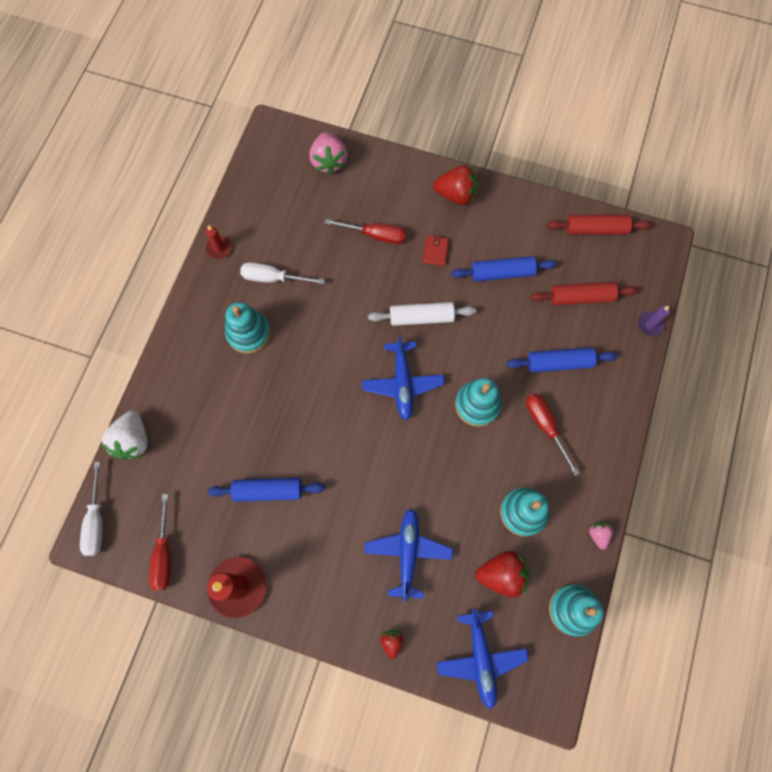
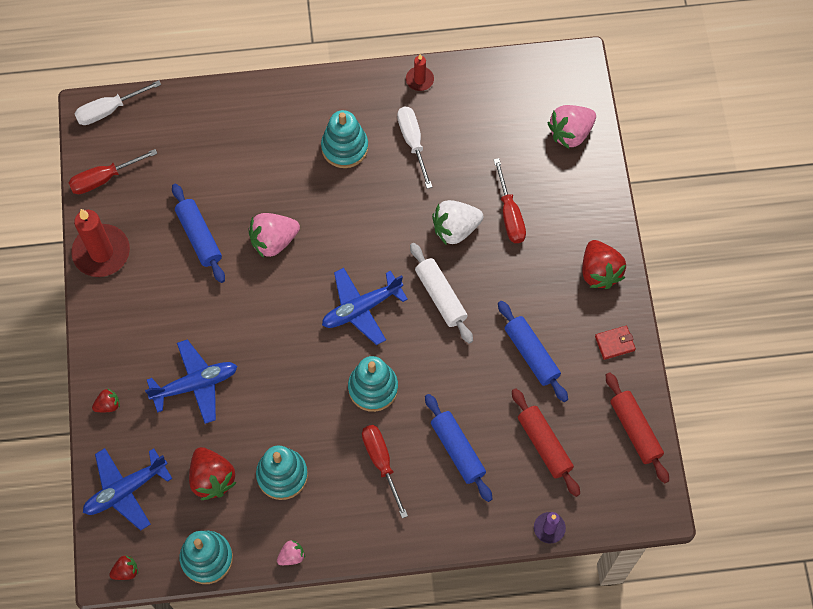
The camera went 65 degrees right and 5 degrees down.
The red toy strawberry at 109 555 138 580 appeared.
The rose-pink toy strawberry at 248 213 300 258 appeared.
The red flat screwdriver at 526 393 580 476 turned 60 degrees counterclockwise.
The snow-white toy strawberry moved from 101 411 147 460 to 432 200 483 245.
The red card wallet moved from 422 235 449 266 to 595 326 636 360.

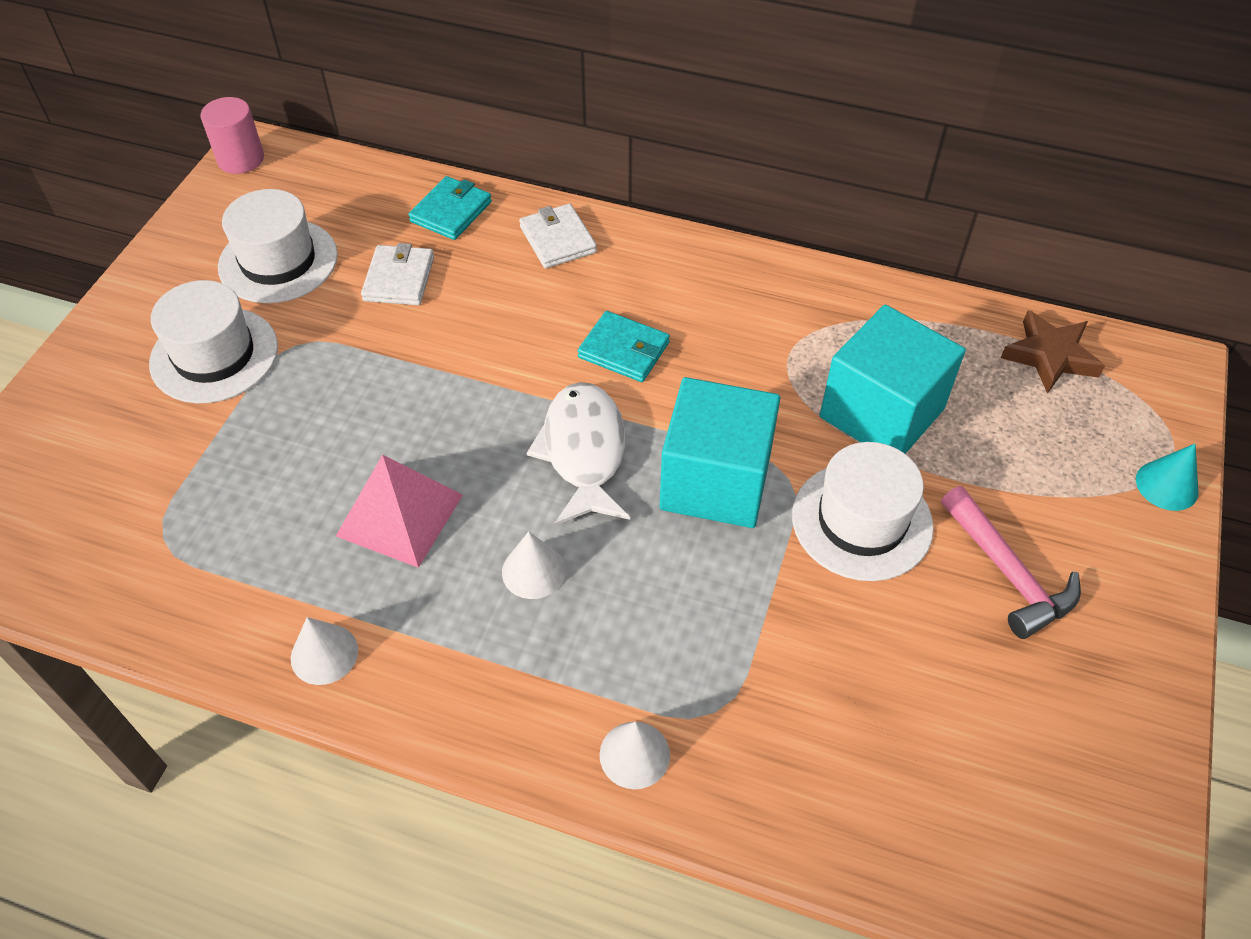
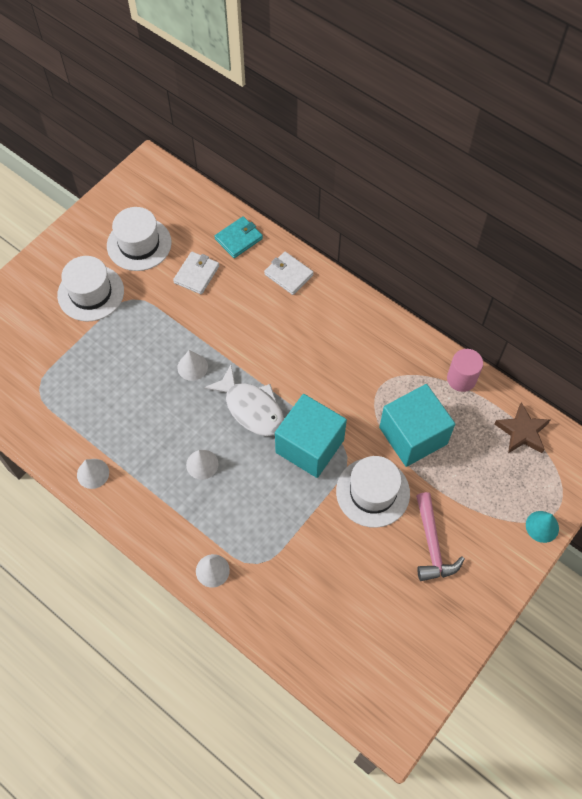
The camera went 20 degrees right and 10 degrees up.
The snow-white cone shape at 177 350 208 381 appeared.
The snow-white toy fish at 527 382 630 525 turned 120 degrees clockwise.
The snow-white card wallet at 519 203 597 269 turned 45 degrees counterclockwise.
The rose-pink solid cylinder moved from 201 97 264 174 to 447 349 483 392.
The rose-pink pyramid shape at 336 455 463 568 disappeared.
The aqua card wallet at 578 311 670 382 disappeared.

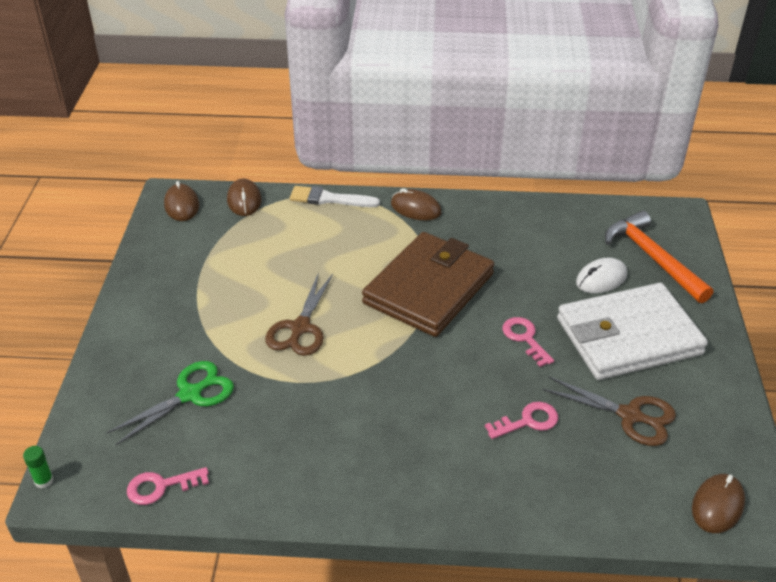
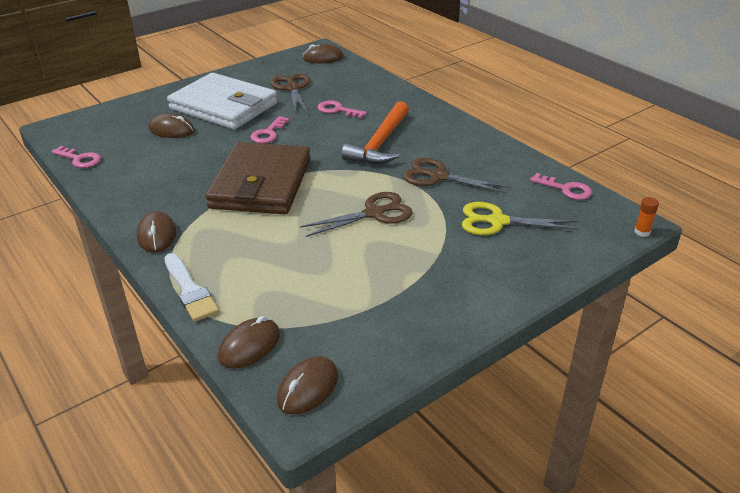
The camera went 130 degrees left and 5 degrees down.
The rose-pink latchkey at 51 146 101 168 appeared.
The snow-white computer mouse at 576 257 627 293 became the dark brown computer mouse at 149 113 194 138.
The dark brown card wallet at 362 232 494 337 turned 75 degrees counterclockwise.
The orange carpenter's hammer moved from 605 211 713 303 to 341 101 409 164.
The dark brown shears at 403 158 510 194 appeared.
The leaf-green shears at 107 361 234 445 became the yellow shears at 462 202 579 235.
The leaf-green glue stick at 23 446 53 488 became the orange glue stick at 634 197 659 237.

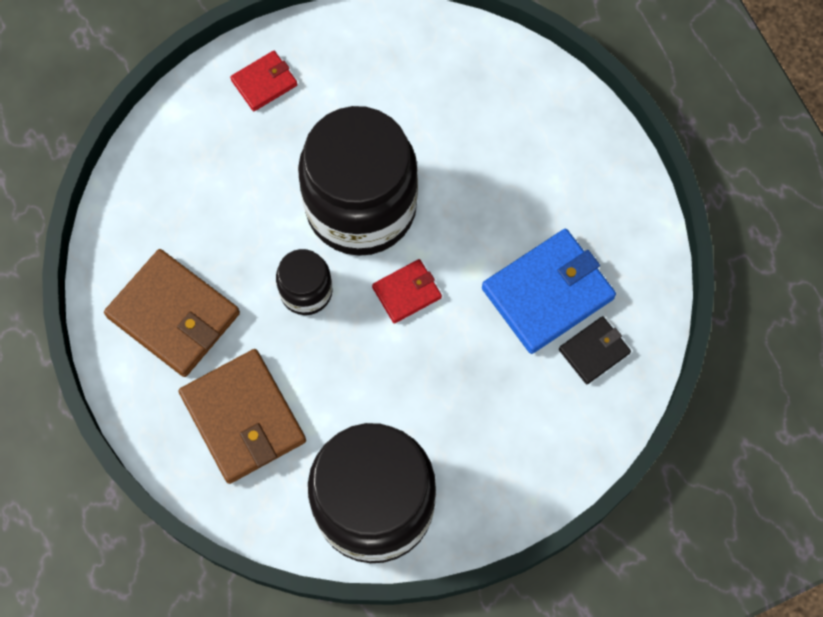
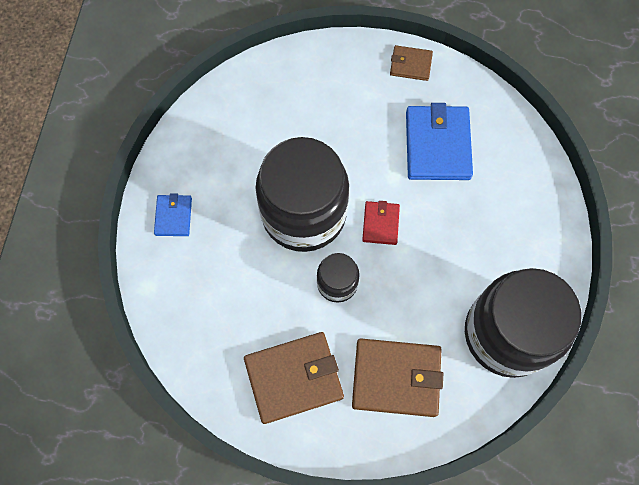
The camera went 55 degrees left and 0 degrees up.
The red card wallet at 230 51 298 111 became the blue card wallet at 154 193 192 236.
The dark brown card wallet at 390 45 433 81 appeared.
The black card wallet at 559 316 631 384 disappeared.

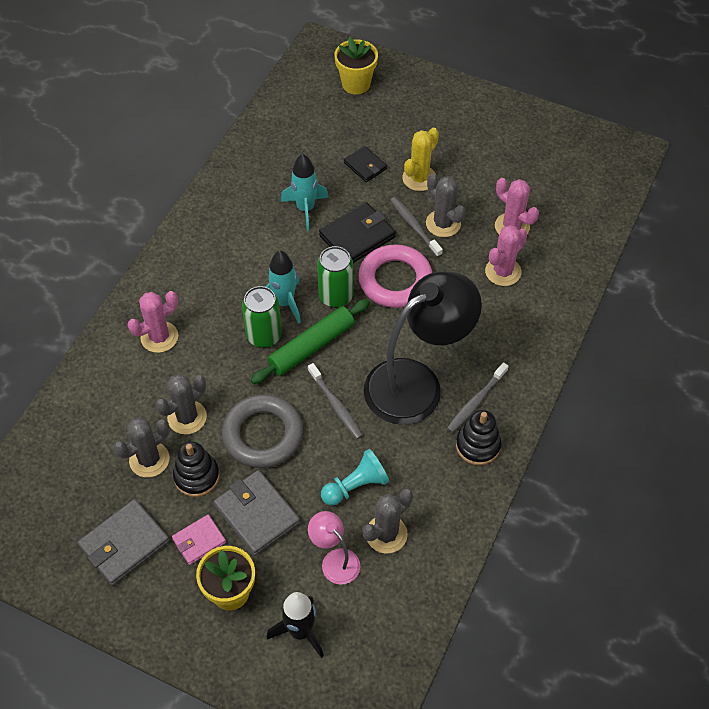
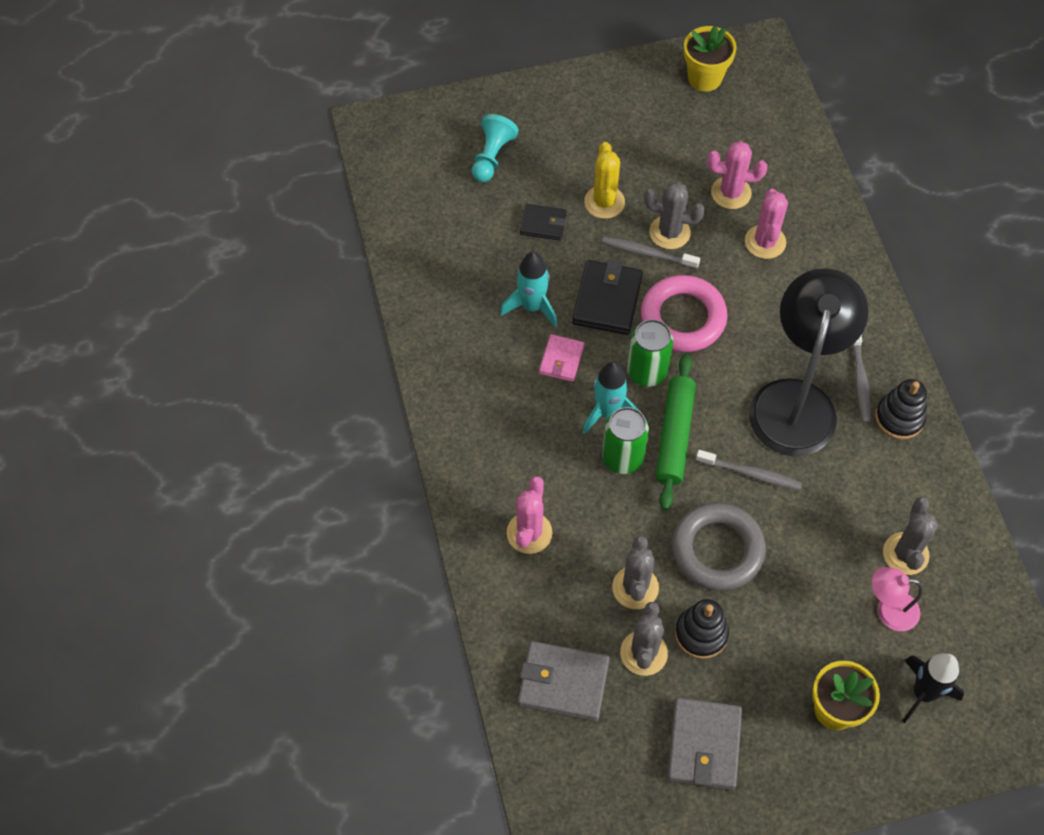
The camera went 40 degrees left and 5 degrees up.
The aqua game pawn moved from 321 449 389 506 to 472 114 519 182.
The grey card wallet moved from 214 470 300 556 to 518 641 610 721.
The rose-pink card wallet moved from 172 515 226 565 to 539 334 584 382.
The yellow plant pot moved from 334 36 378 94 to 684 26 737 92.

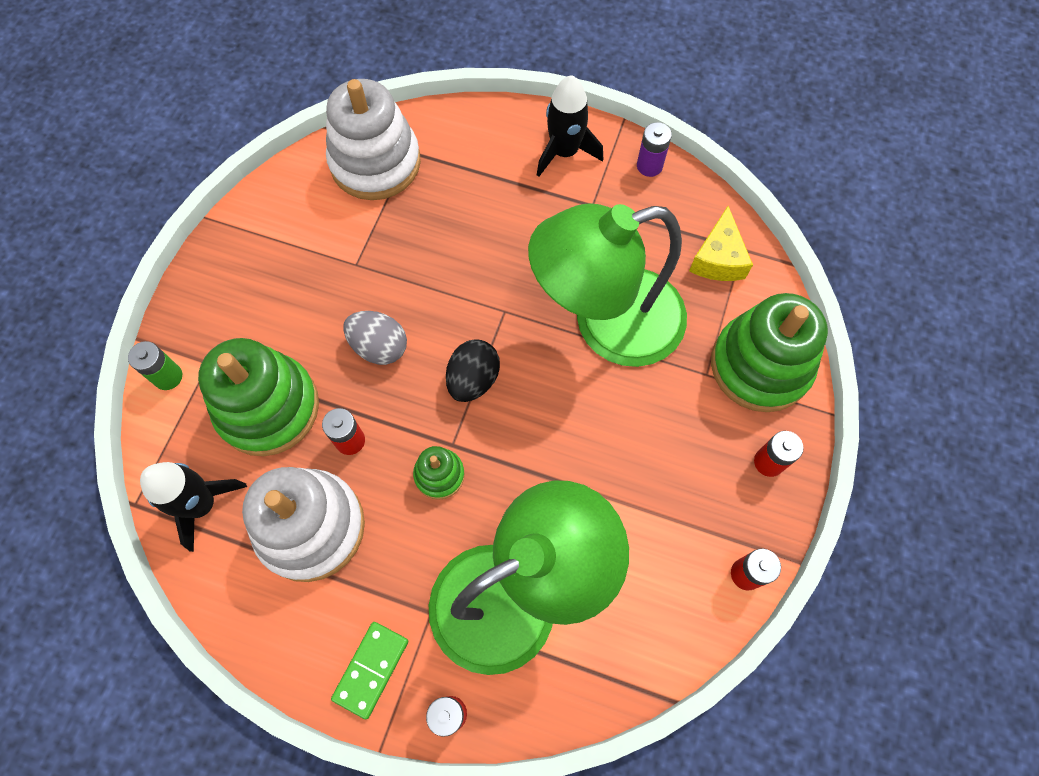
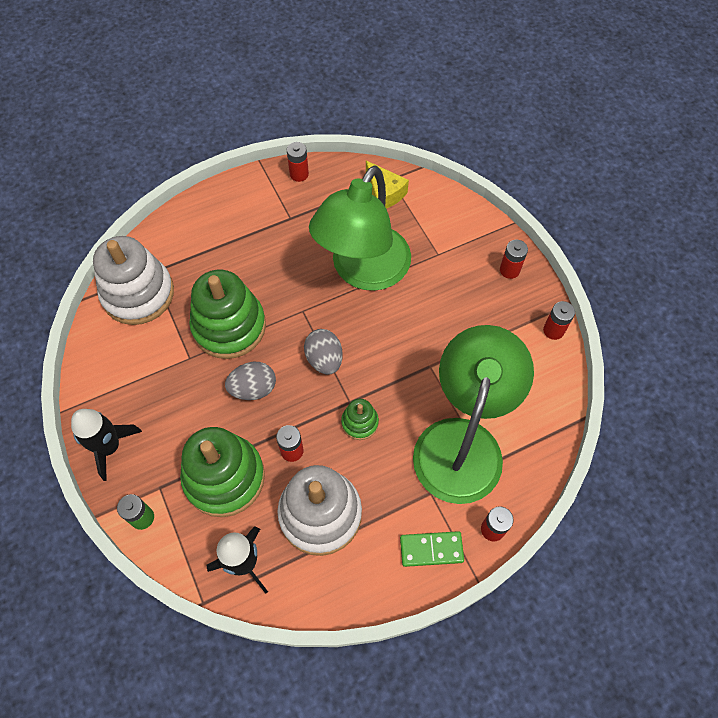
The camera went 45 degrees left and 5 degrees down.
The black rocket moved from 537 75 603 177 to 71 409 142 481.
The leaf-green stacking toy moved from 711 293 828 412 to 189 270 266 359.
The purple battery at 637 122 672 177 became the red battery at 287 142 309 182.
The black egg shape at 446 339 500 402 became the grey egg shape at 304 329 343 375.
The leaf-green domino tile at 331 622 408 719 turned 75 degrees counterclockwise.

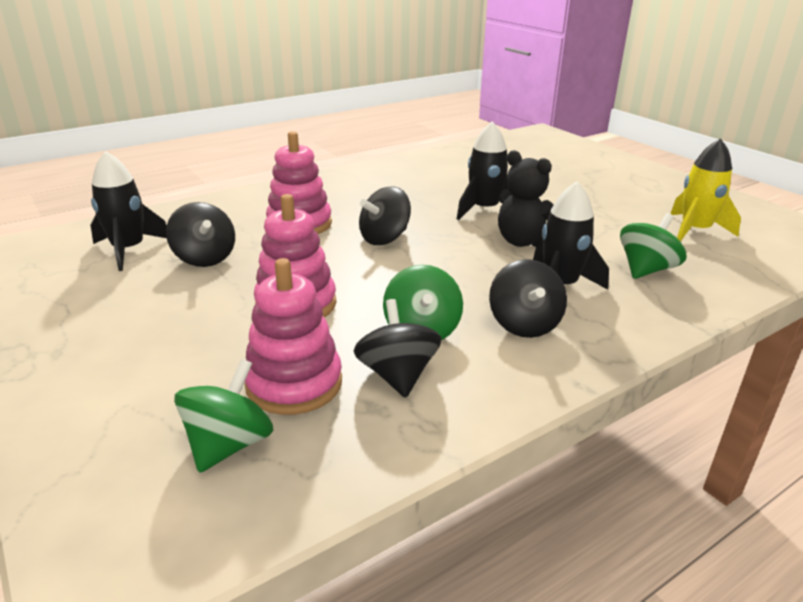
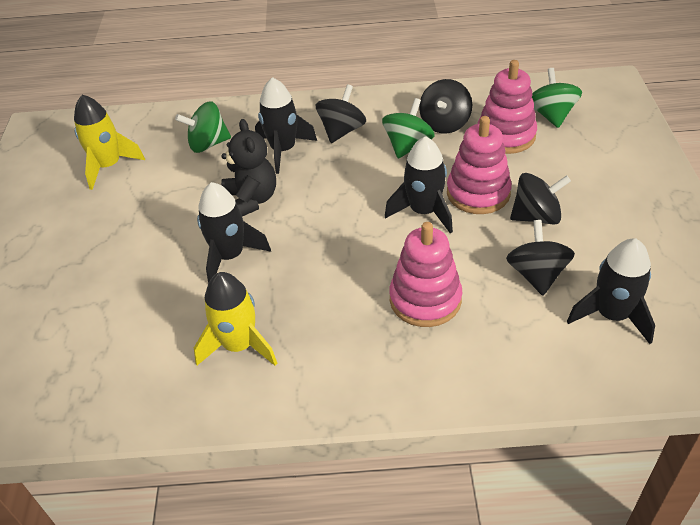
The camera went 145 degrees left and 15 degrees up.
The yellow rocket at 194 272 277 366 appeared.
The black rocket at 385 136 453 234 appeared.
The black whirligig moved from 359 187 411 245 to 510 173 571 225.
The leaf-green whirligig at 174 359 273 473 turned 120 degrees clockwise.

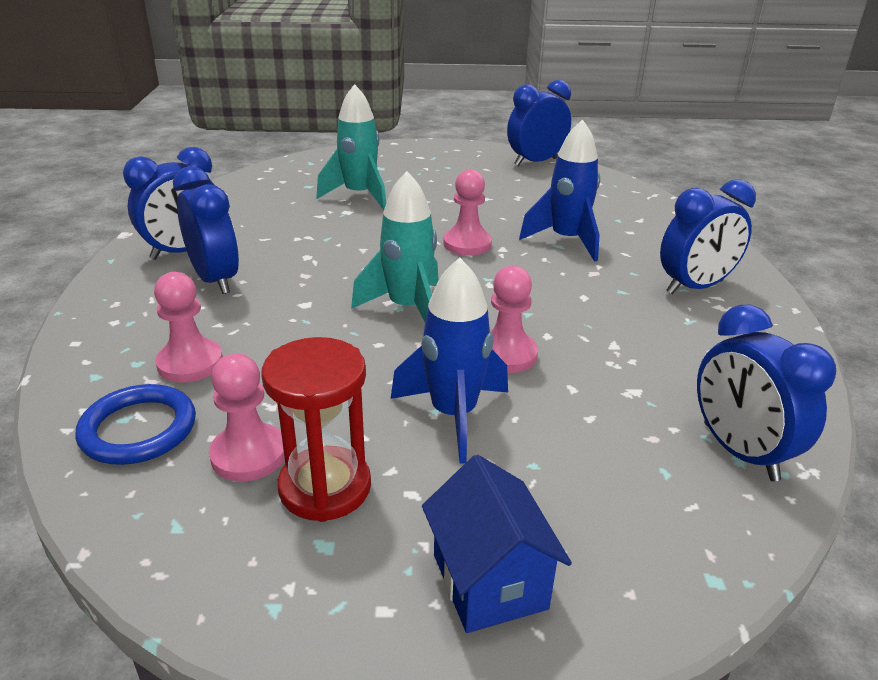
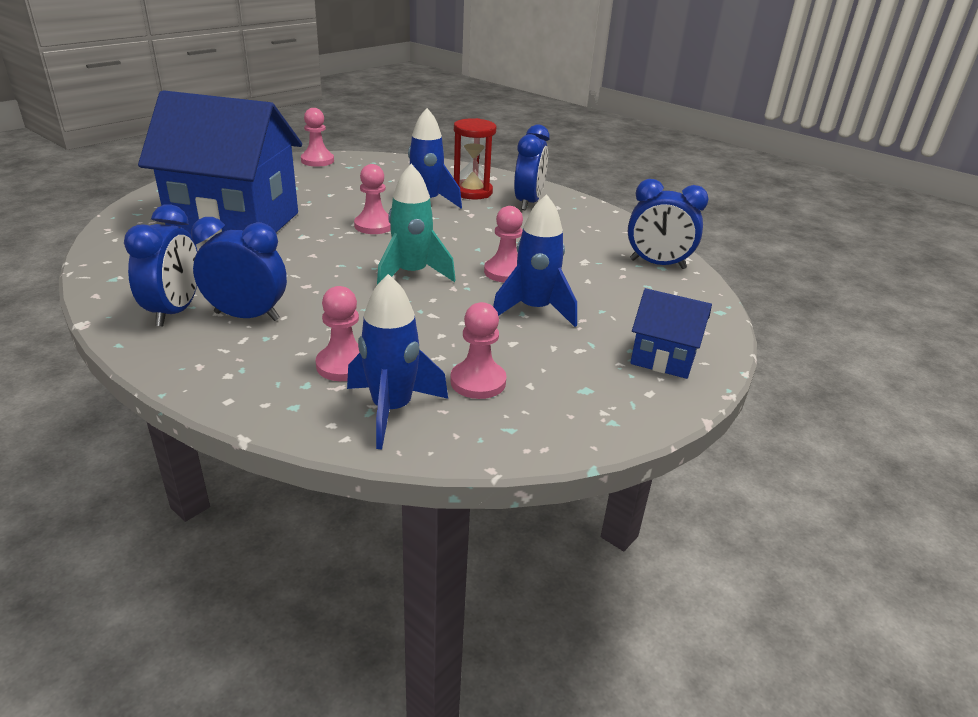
The camera went 50 degrees left and 0 degrees up.
The aqua rocket at 316 84 386 210 was replaced by the blue cottage at 138 90 302 240.
The blue bedside clock at 507 80 571 166 was replaced by the rose-pink game pawn at 301 108 334 167.
The blue hoop at 75 384 196 465 was replaced by the blue rocket at 347 274 448 449.
The red sand timer moved from 262 337 371 522 to 454 118 496 200.

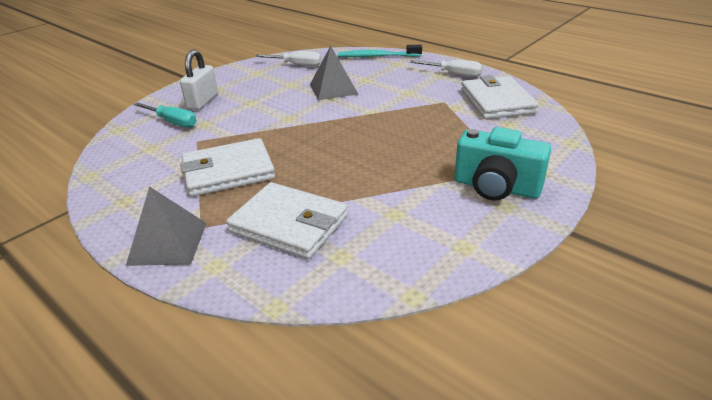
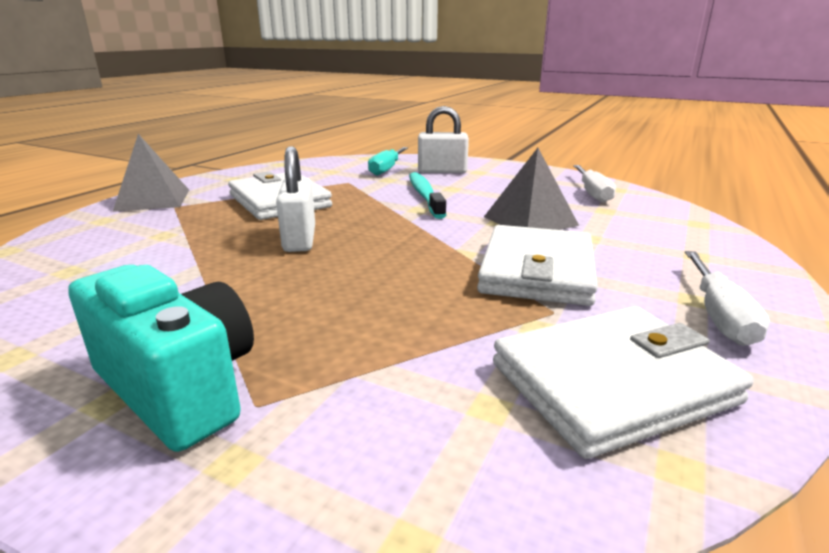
The camera went 75 degrees right and 10 degrees down.
The aqua camera at 454 127 551 201 turned 120 degrees clockwise.
The snow-white lock at 276 146 315 252 appeared.
The aqua dental brush moved from 338 45 422 57 to 409 172 446 219.
The snow-white card wallet moved from 226 182 348 259 to 477 225 598 306.

